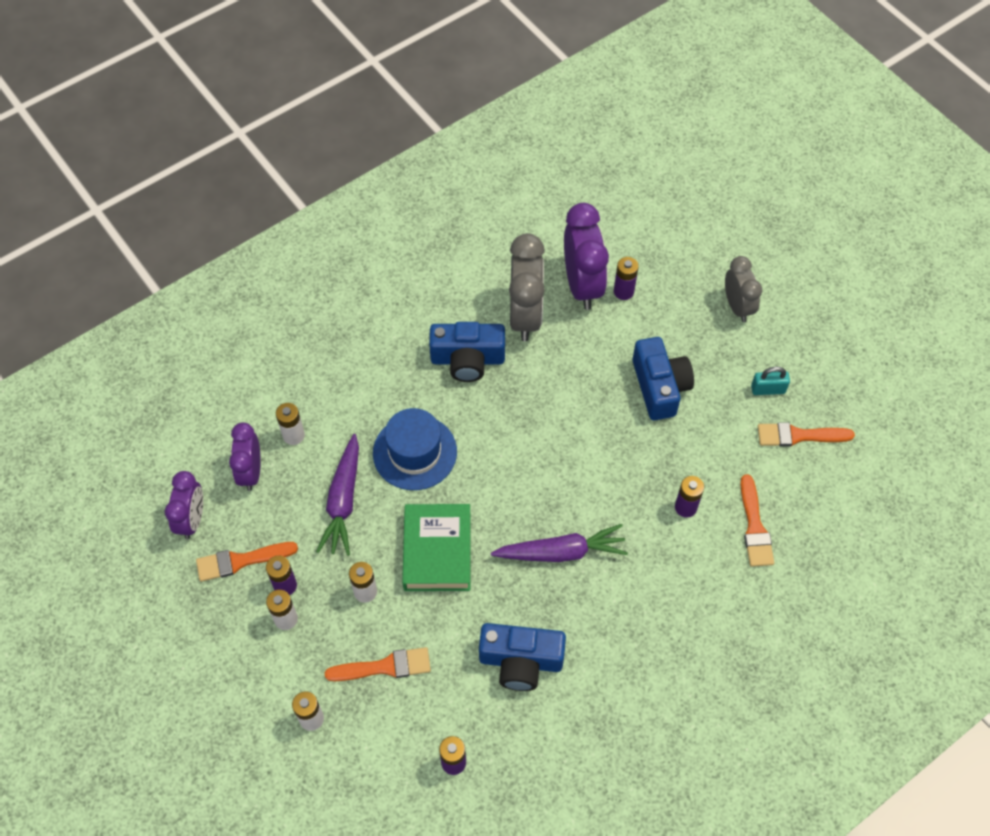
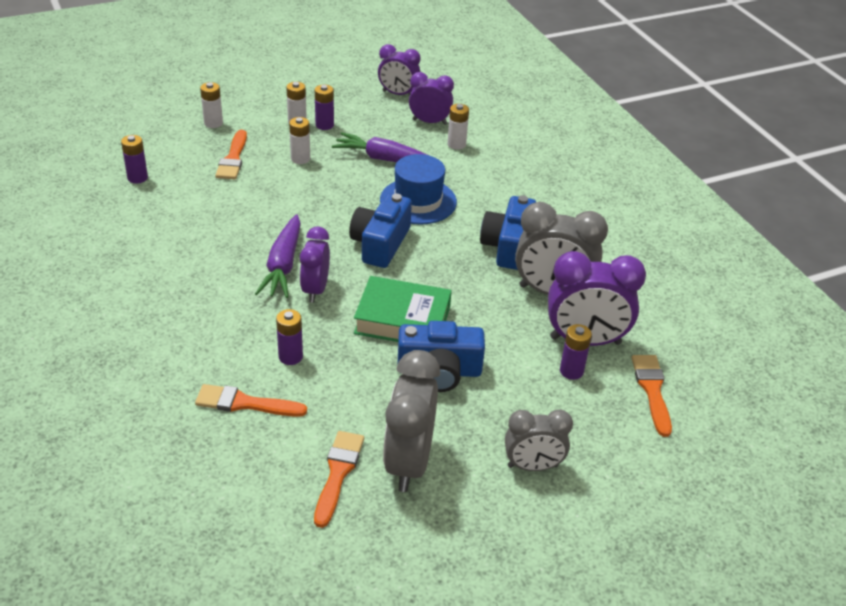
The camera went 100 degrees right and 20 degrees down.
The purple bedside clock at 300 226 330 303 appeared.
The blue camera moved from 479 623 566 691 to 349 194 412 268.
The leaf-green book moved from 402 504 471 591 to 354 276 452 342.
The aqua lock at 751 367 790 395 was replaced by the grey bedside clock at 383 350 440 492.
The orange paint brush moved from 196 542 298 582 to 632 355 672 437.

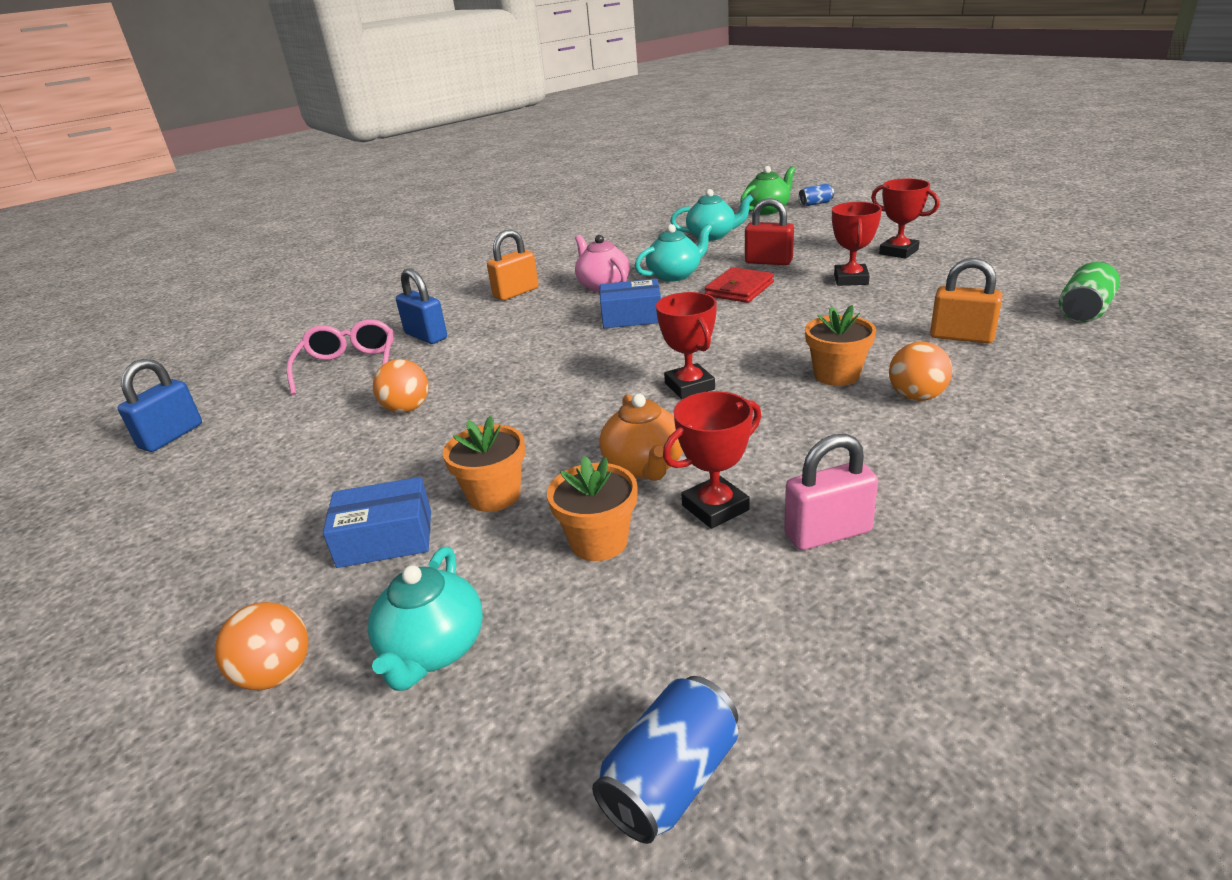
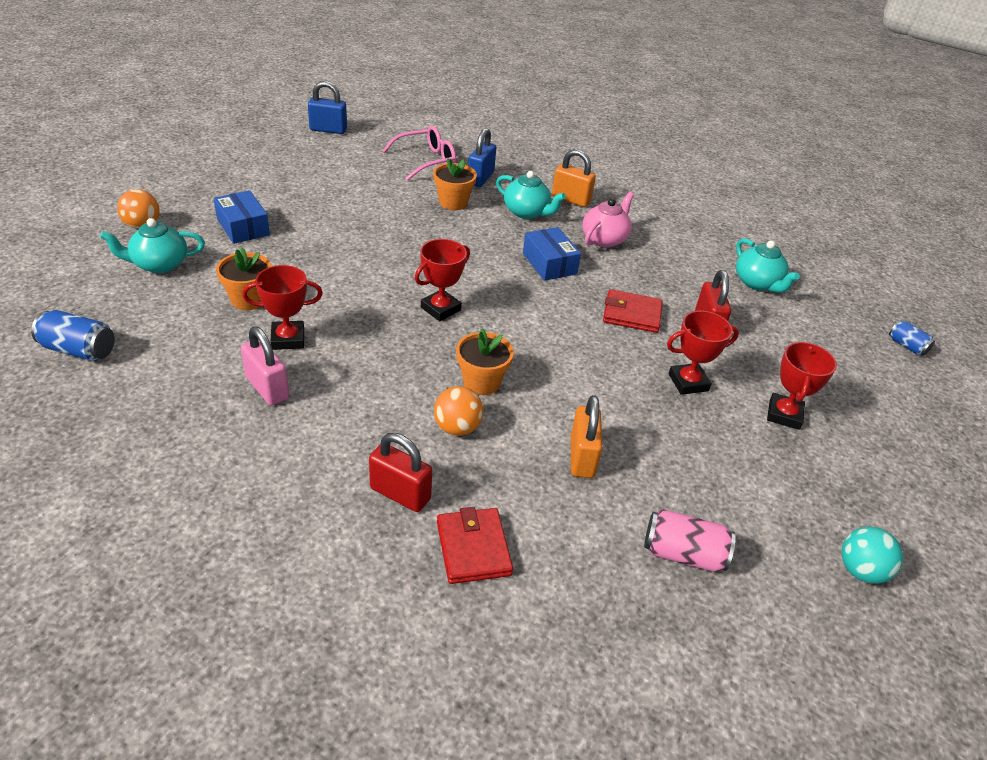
The camera went 60 degrees right and 10 degrees up.
The red prize cup at 663 391 761 529 turned 45 degrees counterclockwise.
The red lock at 369 433 432 512 appeared.
The orange plant pot moved from 443 416 525 512 to 433 158 477 210.
The red card wallet at 437 507 513 584 appeared.
The aqua china teapot moved from 635 224 712 282 to 496 171 566 219.
The leaf-green tin at 1059 262 1120 322 became the rose-pink tin at 644 509 736 572.
The aqua play ball at 841 527 903 584 appeared.
The orange play ball at 373 359 429 413 disappeared.
The orange china teapot at 599 394 683 481 disappeared.
The leaf-green china teapot at 740 166 795 215 disappeared.

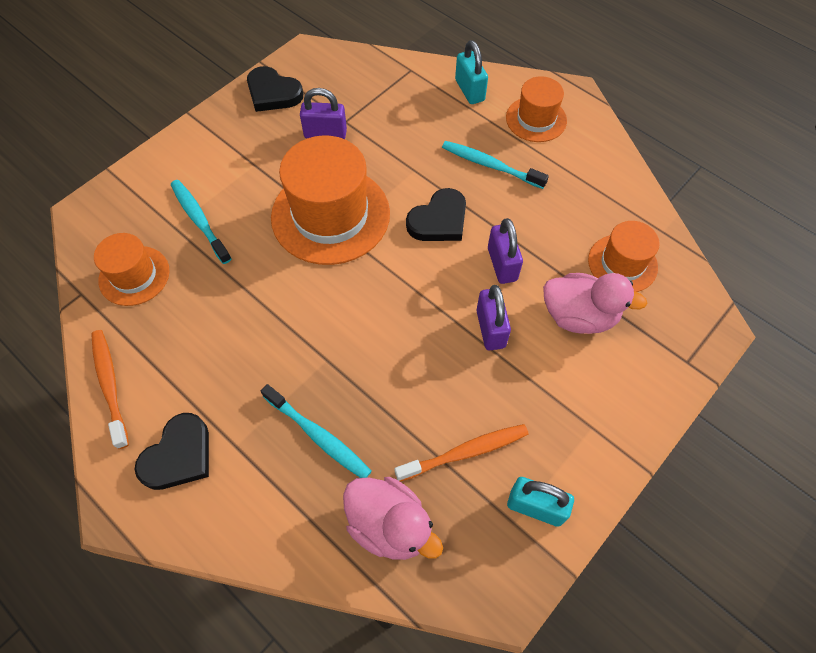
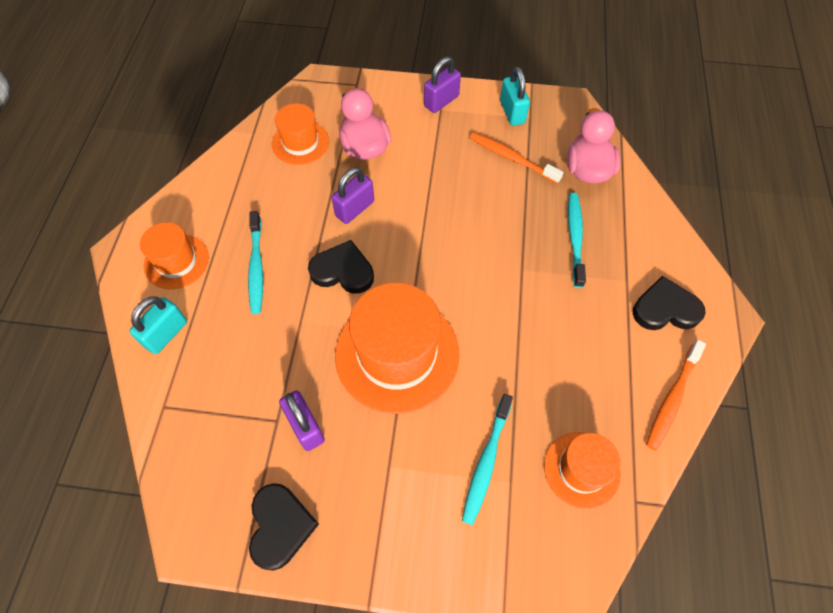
The camera went 125 degrees left and 0 degrees up.
The purple lock moved from 477 285 511 350 to 424 57 461 113.

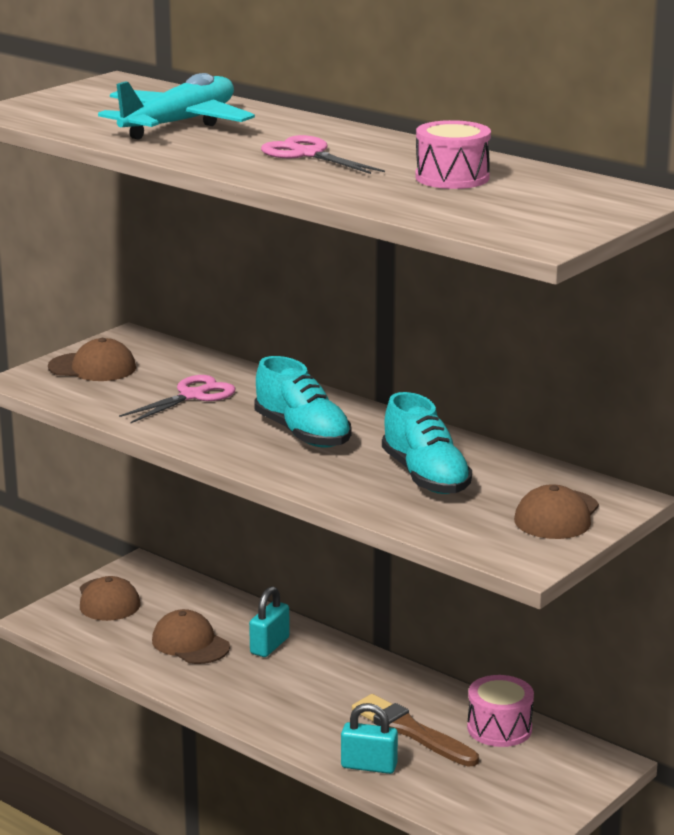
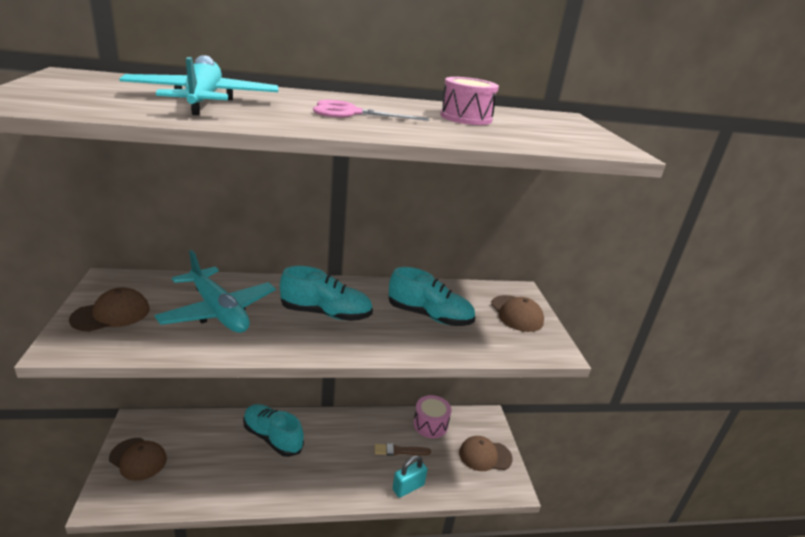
The camera went 50 degrees left and 5 degrees up.
The rose-pink shears at 119 375 235 424 was replaced by the aqua aeroplane at 155 250 276 333.
The aqua lock at 249 586 290 657 was replaced by the aqua lace-up shoe at 243 404 304 457.
The dark brown paint brush at 352 694 479 767 changed to 0.65 times the size.
The dark brown baseball cap moved from 152 609 230 664 to 459 436 513 471.

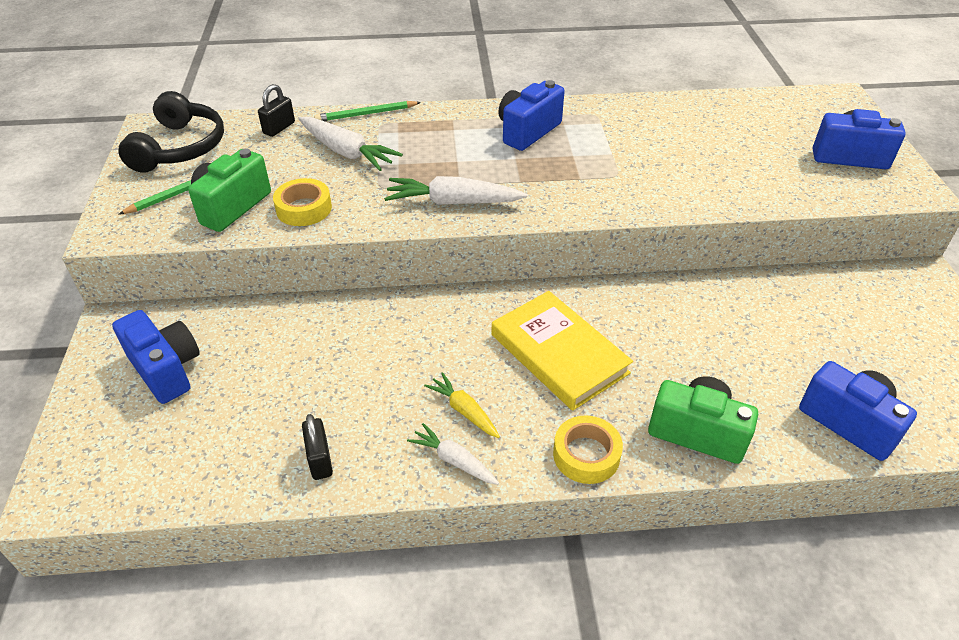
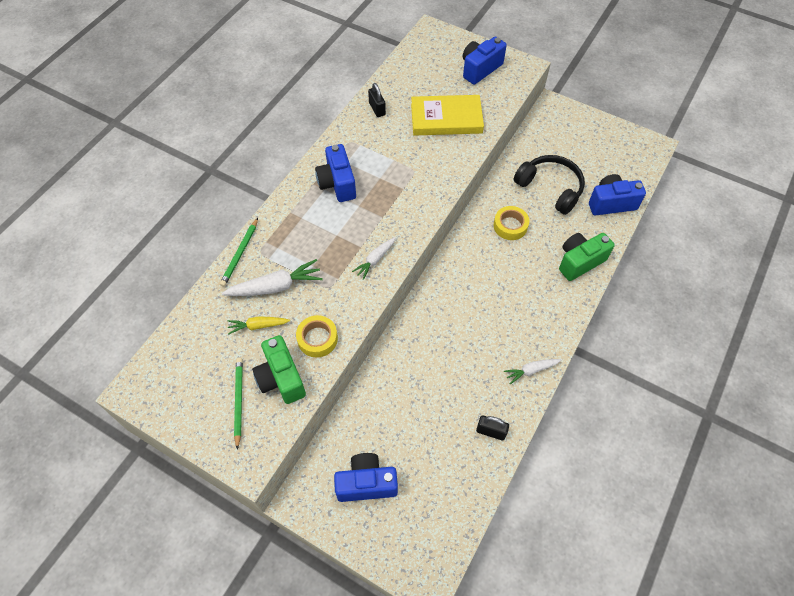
The camera went 55 degrees left and 15 degrees up.
The yellow toy carrot moved from 424 372 500 438 to 228 316 290 335.
The snow-white toy carrot at 384 176 527 205 changed to 0.60 times the size.
The black lock moved from 258 84 295 137 to 368 83 386 117.
The yellow book moved from 492 291 633 411 to 411 95 484 136.
The yellow sticky tape moved from 553 415 623 484 to 494 206 529 240.
The black headset moved from 118 91 224 173 to 514 155 585 215.

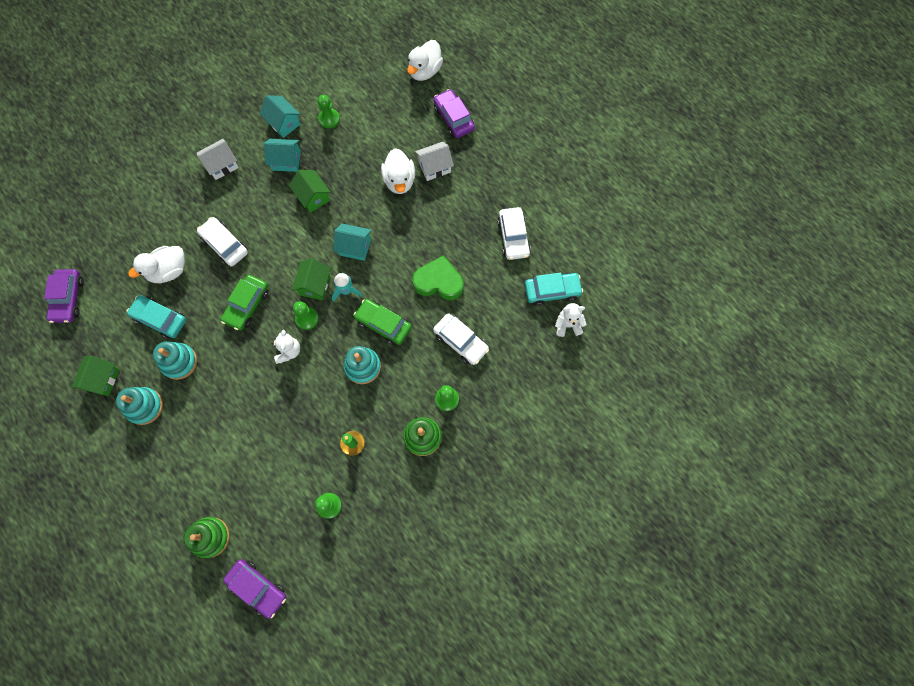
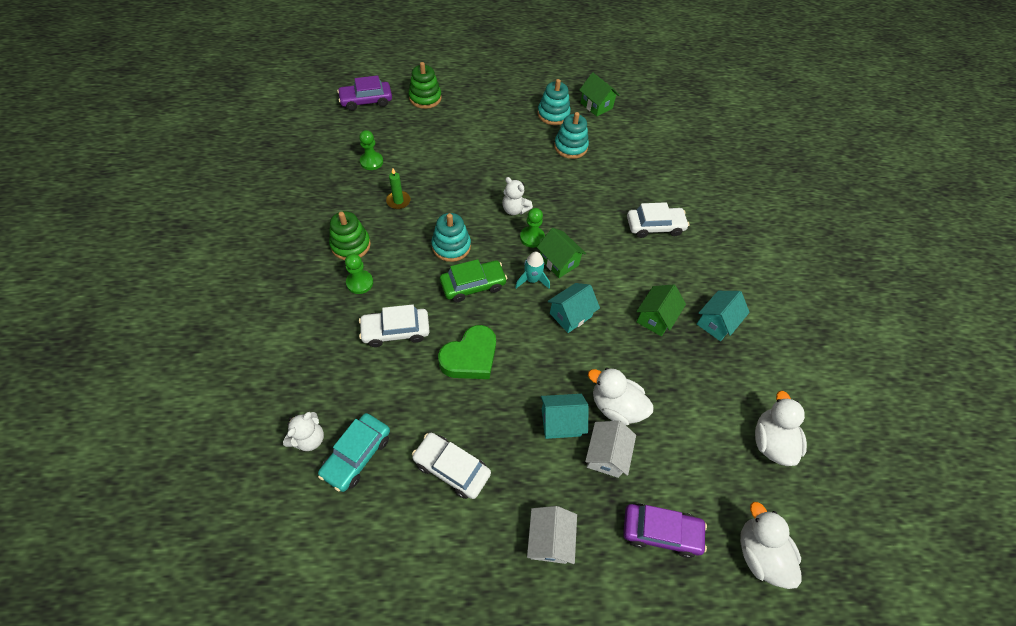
The camera went 125 degrees right and 15 degrees down.
The snow-white cottage moved from 196 139 239 180 to 527 506 577 564.
The aqua cottage moved from 259 95 301 138 to 541 394 589 439.
The leaf-green cottage at 289 170 331 213 turned 60 degrees counterclockwise.
The snow-white toy duck moved from 128 246 185 283 to 755 391 807 466.
The purple automobile at 44 269 84 323 disappeared.
The aqua automobile at 127 295 186 339 disappeared.
The leaf-green automobile at 221 275 269 331 disappeared.
The leaf-green game pawn at 317 95 340 128 disappeared.

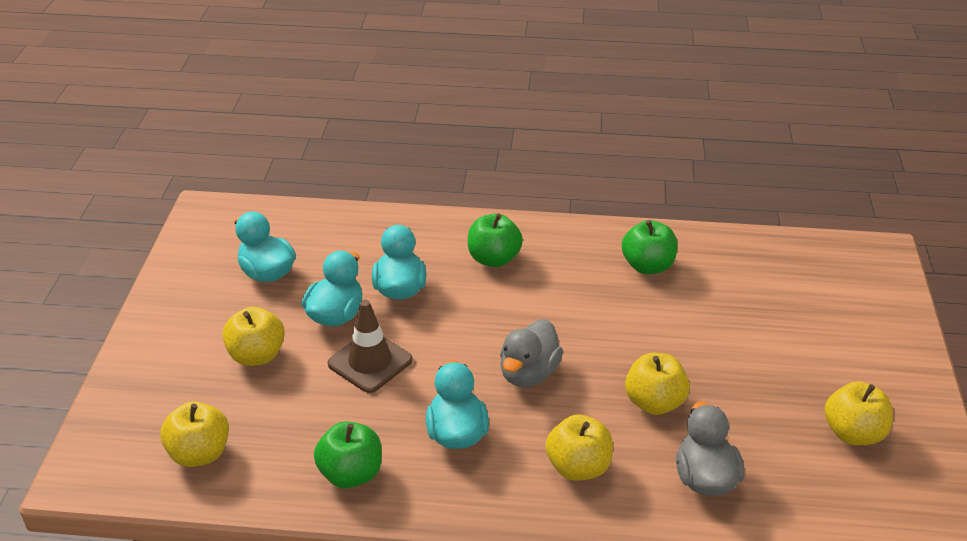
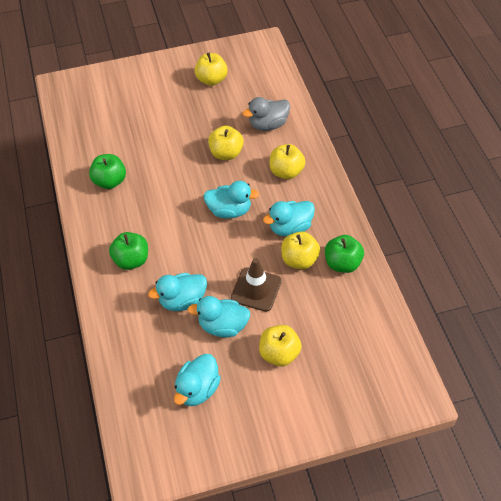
The camera went 110 degrees left and 15 degrees up.
The grey toy duck at 500 319 563 387 became the aqua toy duck at 203 181 259 218.
The yellow apple fruit moved from 160 401 229 467 to 281 231 320 270.

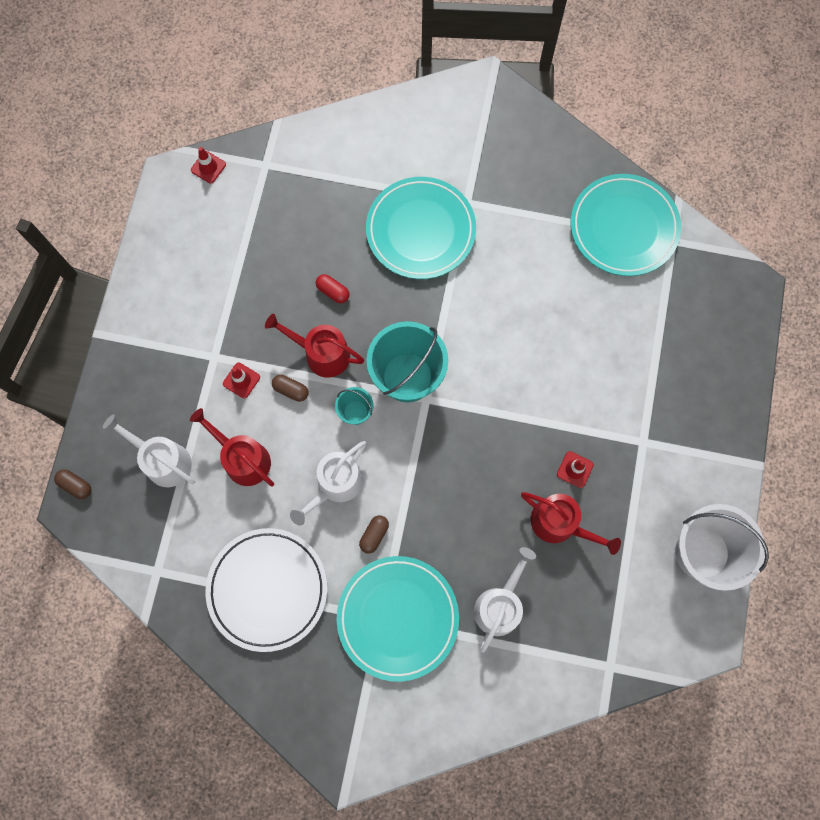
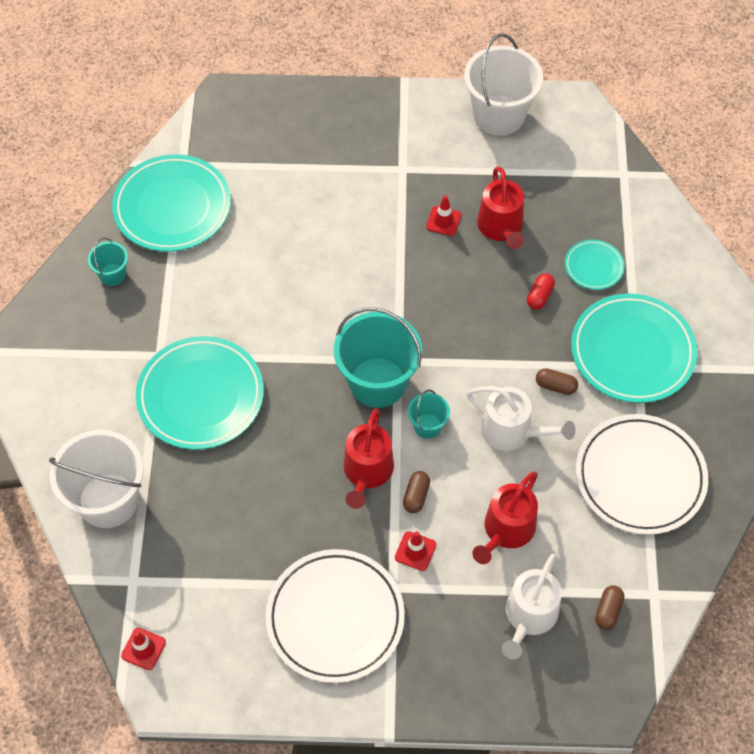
The camera went 100 degrees left and 15 degrees down.
The snow-white pail at 49 430 144 528 appeared.
The aqua pail at 88 238 128 286 appeared.
The snow-white flat dish at 266 549 405 683 appeared.
The red sprinkling can at 521 492 621 555 turned 150 degrees clockwise.
The red pill shape moved from 316 274 350 303 to 527 273 555 310.
The snow-white sprinkling can at 474 547 536 653 was replaced by the aqua flat dish at 565 240 625 290.
The dark brown pill shape moved from 54 469 91 499 to 595 585 624 630.

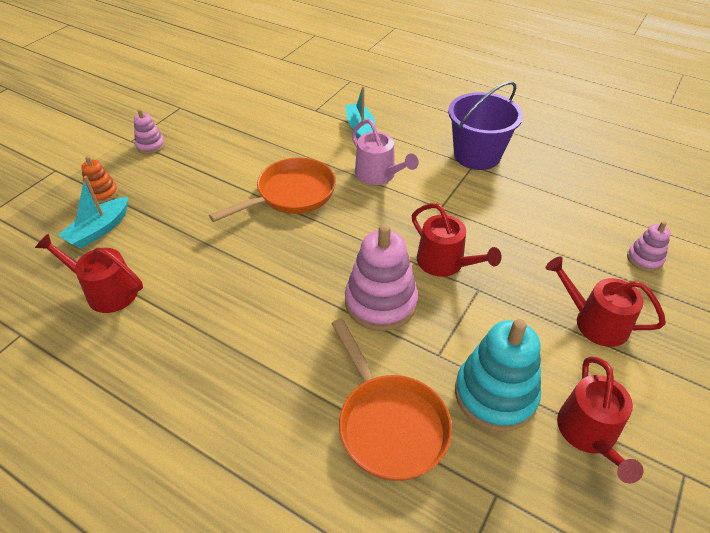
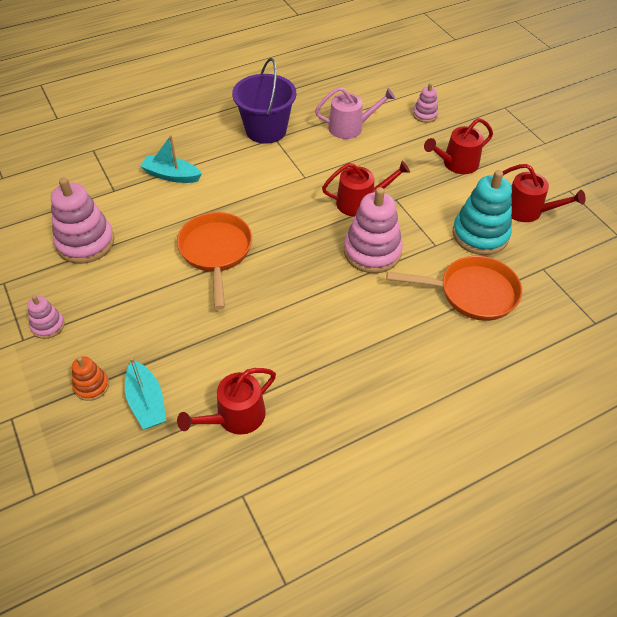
The camera went 60 degrees left and 5 degrees up.
The rose-pink stacking toy at 51 178 114 264 appeared.
The rose-pink sprinkling can moved from 352 119 419 185 to 315 87 395 139.

